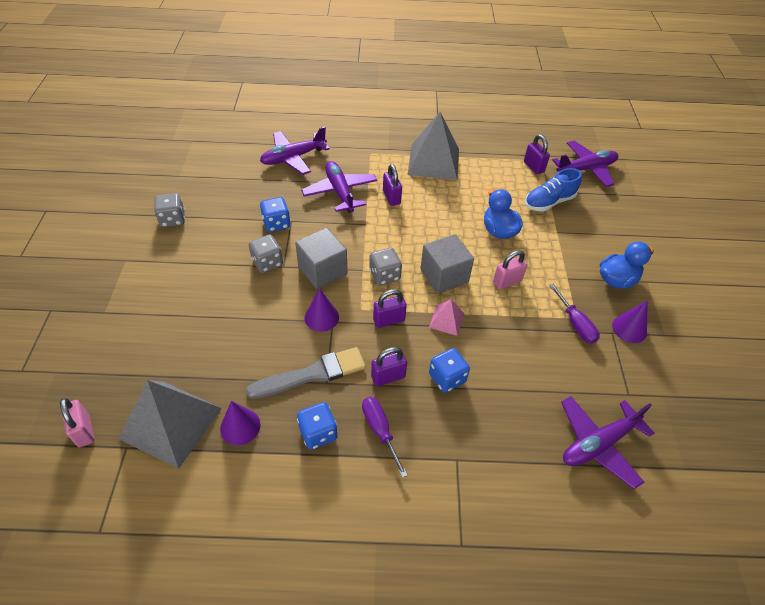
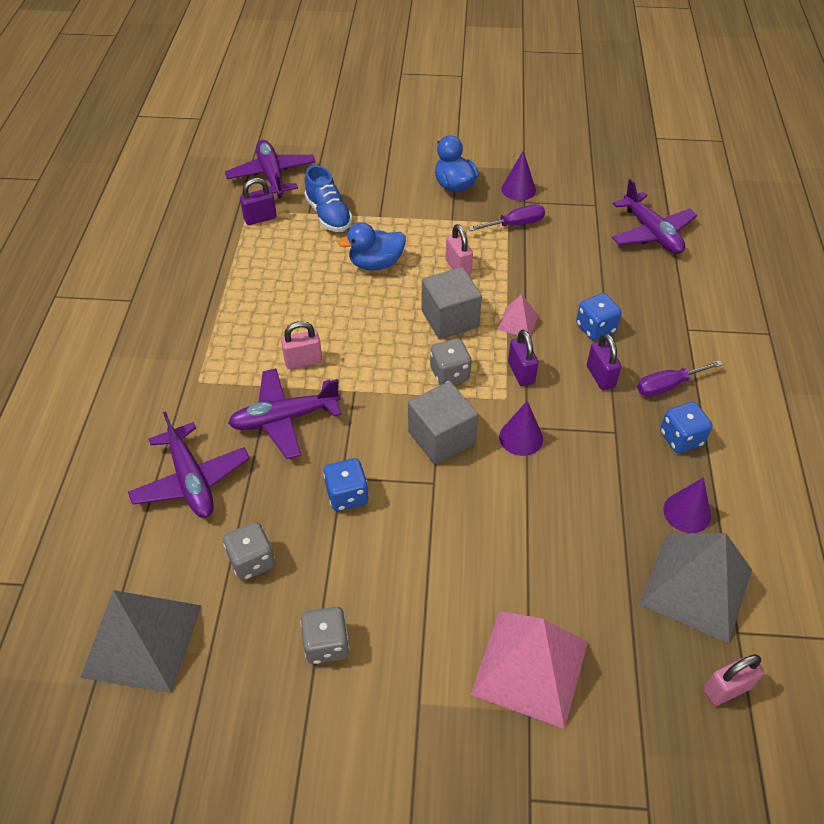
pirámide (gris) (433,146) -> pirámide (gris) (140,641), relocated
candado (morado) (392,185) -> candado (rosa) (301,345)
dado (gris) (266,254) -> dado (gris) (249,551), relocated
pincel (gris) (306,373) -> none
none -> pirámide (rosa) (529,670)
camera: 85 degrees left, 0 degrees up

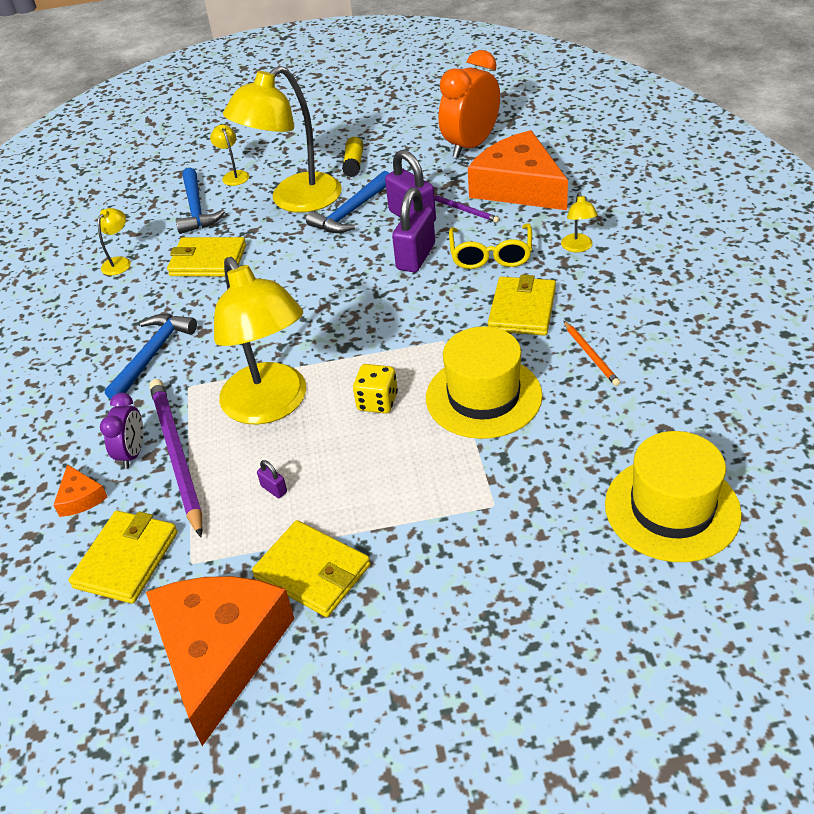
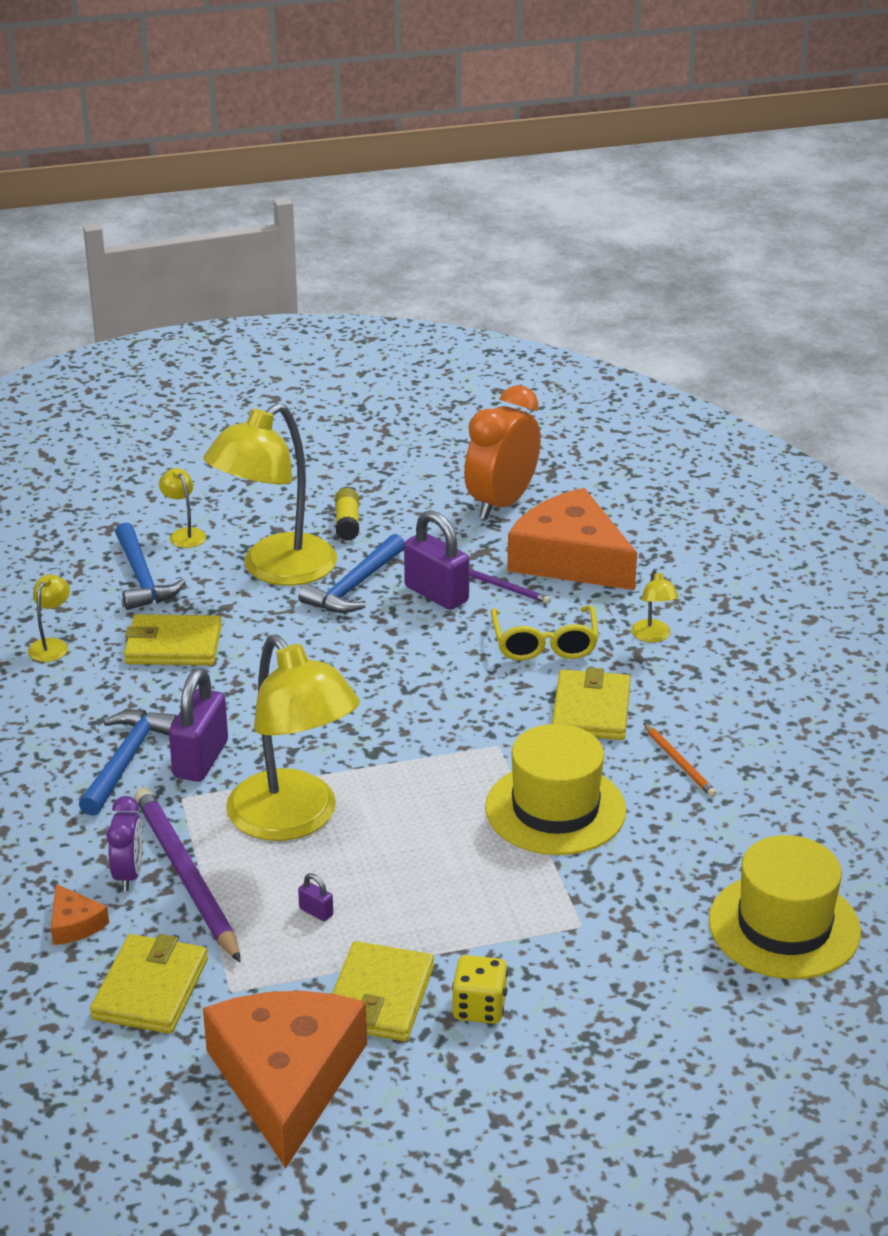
candado (morado) (413,229) -> candado (morado) (198,725), relocated
dado (amarillo) (375,389) -> dado (amarillo) (480,989), relocated
cartera (amarillo) (311,568) -> cartera (amarillo) (383,991), 75 degrees clockwise
camera: 10 degrees left, 10 degrees down

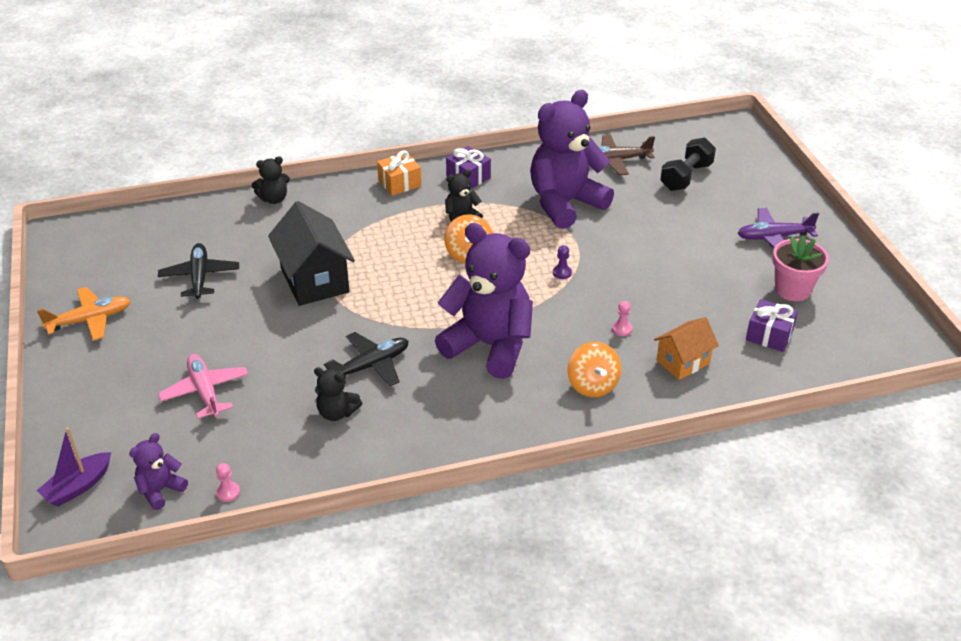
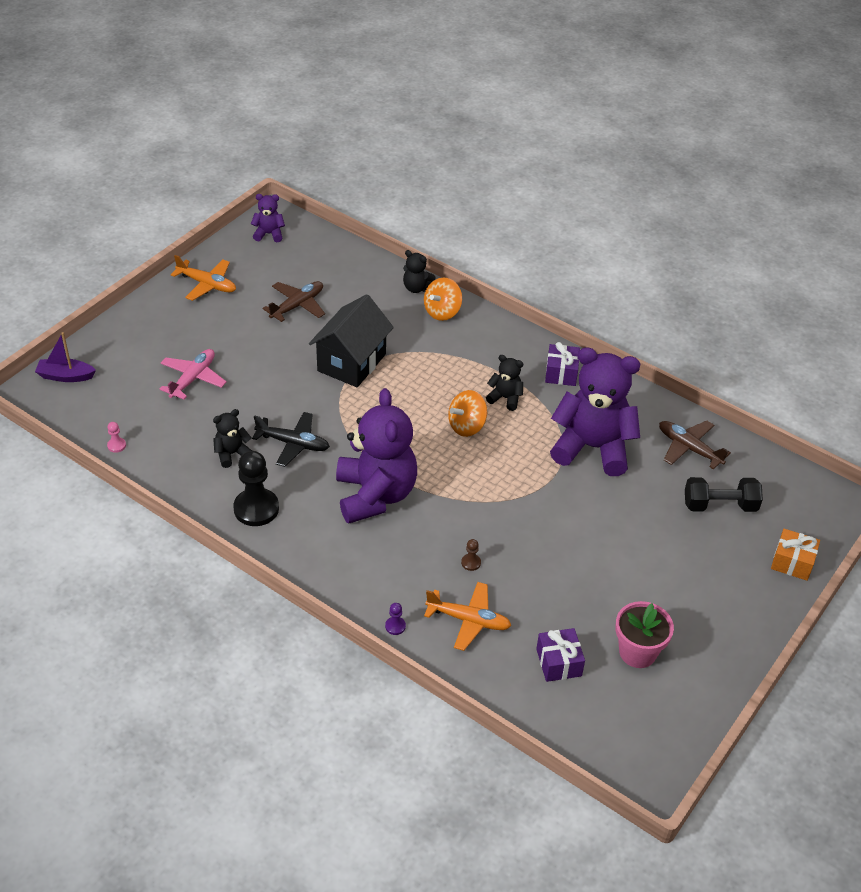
regalo (naranja) (399,173) -> regalo (naranja) (795,555), relocated
avión (morado) (778,228) -> none
avión (negro) (198,271) -> avión (marrón) (294,301)
peón (morado) (562,262) -> peón (morado) (395,619), relocated
peón (rosa) (622,318) -> peón (marrón) (471,555)
casa (naranja) (686,348) -> avión (naranja) (467,616)
peonza (naranja) (594,369) -> peonza (naranja) (443,299), relocated
osito (negro) (338,394) -> osito (negro) (232,438), 75 degrees clockwise
osito (morado) (158,471) -> osito (morado) (268,218), relocated
none -> peón (negro) (256,488)
camera: 50 degrees right, 5 degrees up

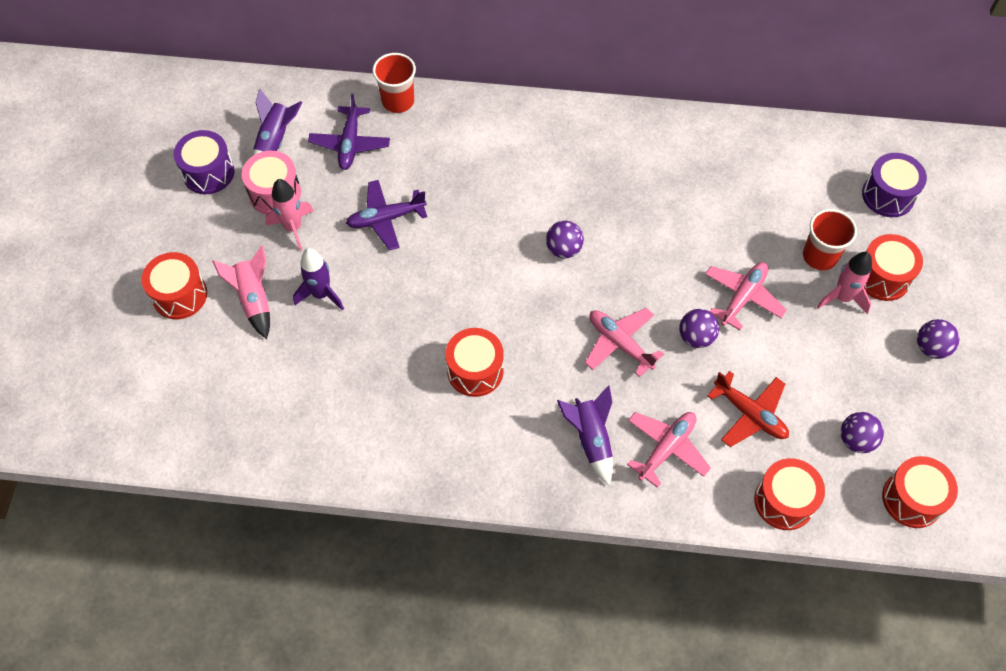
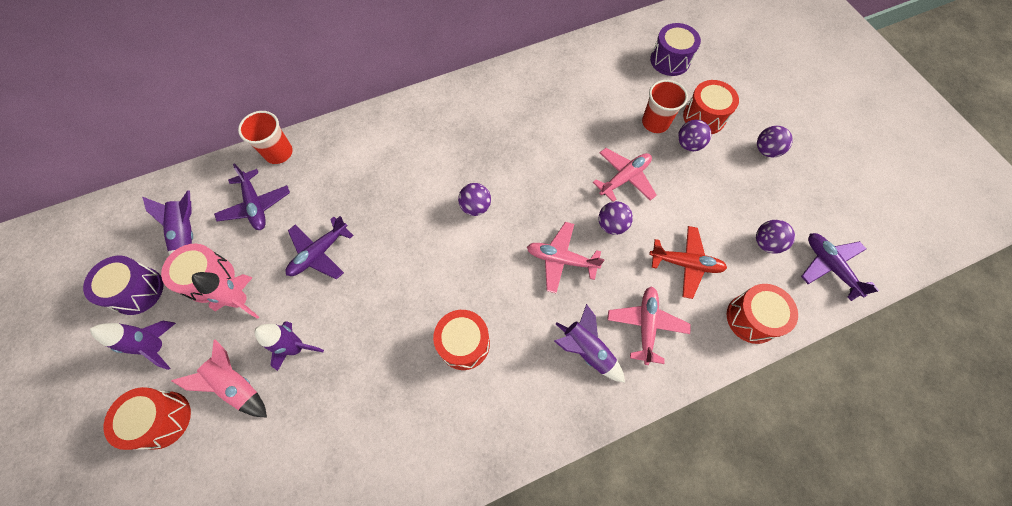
cohete (rosa) (844,283) -> pelota (morado) (694,135)
avión (rosa) (746,296) -> avión (rosa) (625,175), 45 degrees clockwise
tambor (rojo) (920,492) -> avión (morado) (840,267)
none -> cohete (morado) (133,345)
camera: 30 degrees left, 5 degrees up

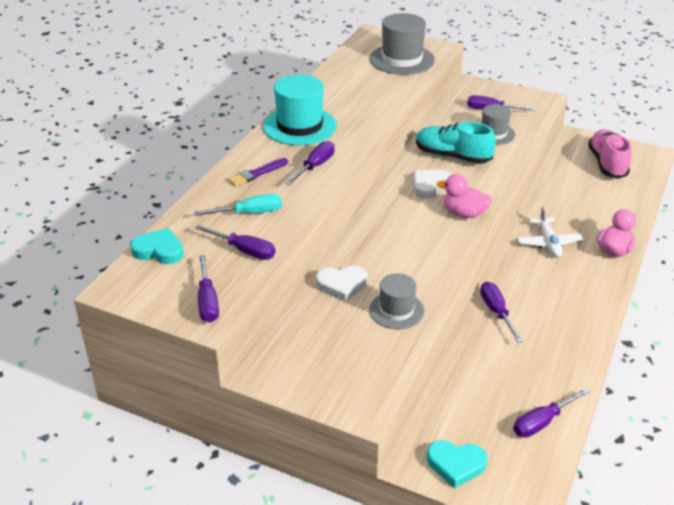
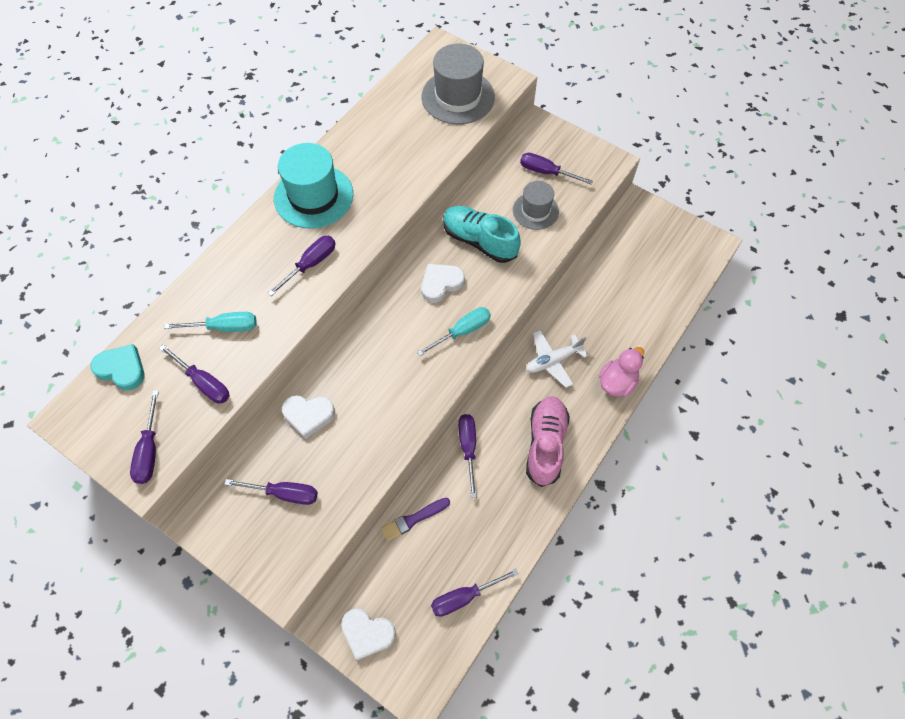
zapato (rosa) (609,154) -> zapato (rosa) (548,441), relocated
pincel (morado) (258,172) -> pincel (morado) (415,519), relocated
pato (rosa) (464,196) -> destornillador (turquesa) (454,331)
avión (blanco) (550,231) -> avión (blanco) (557,359), 60 degrees clockwise
sombrero (gris) (396,301) -> none
corazón (turquesa) (457,464) -> corazón (blanco) (368,634)
none -> destornillador (morado) (271,492)
camera: 10 degrees right, 25 degrees up

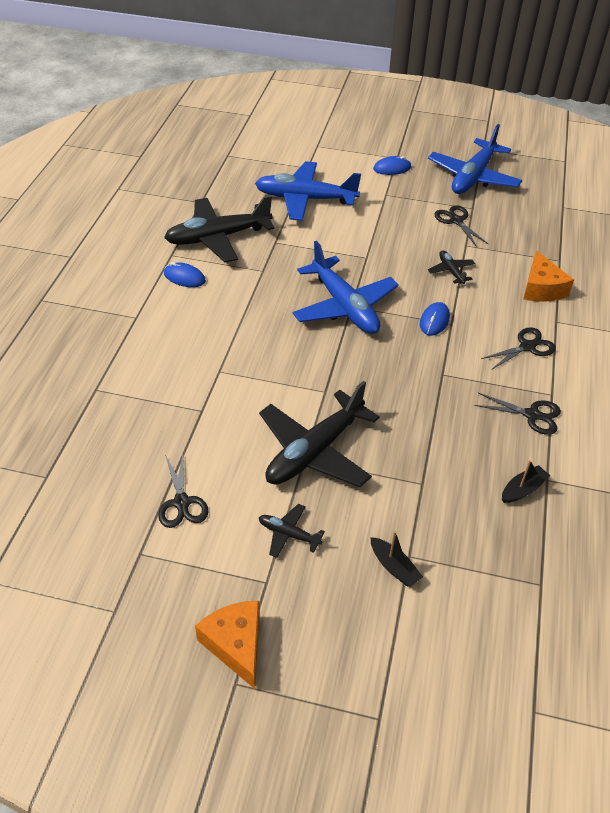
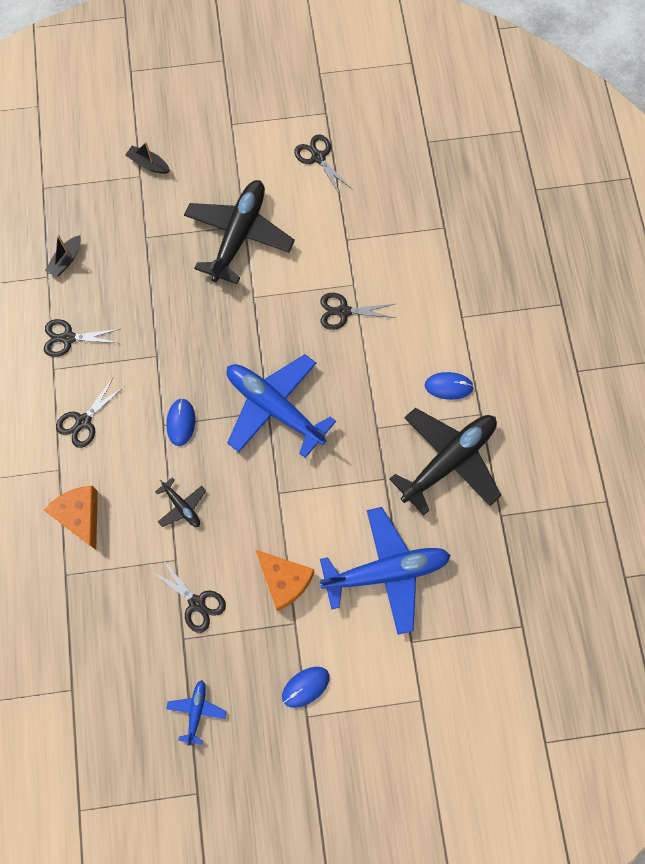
avión (azul) (475,159) -> avión (azul) (196,713), x0.45
avión (negro) (292,531) -> none
queso (naranja) (227,645) -> queso (naranja) (285,580), relocated
none -> tijeras (negro) (358,311)
camera: 160 degrees right, 25 degrees up

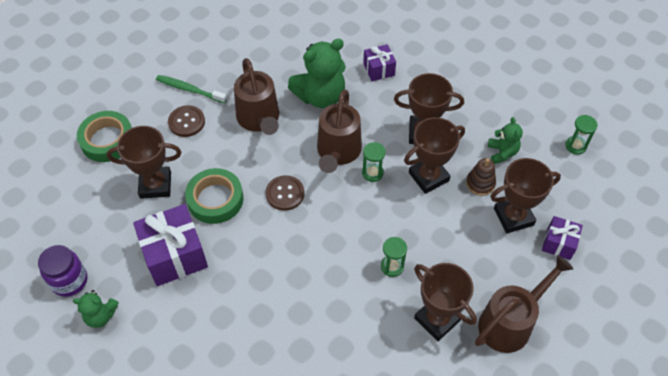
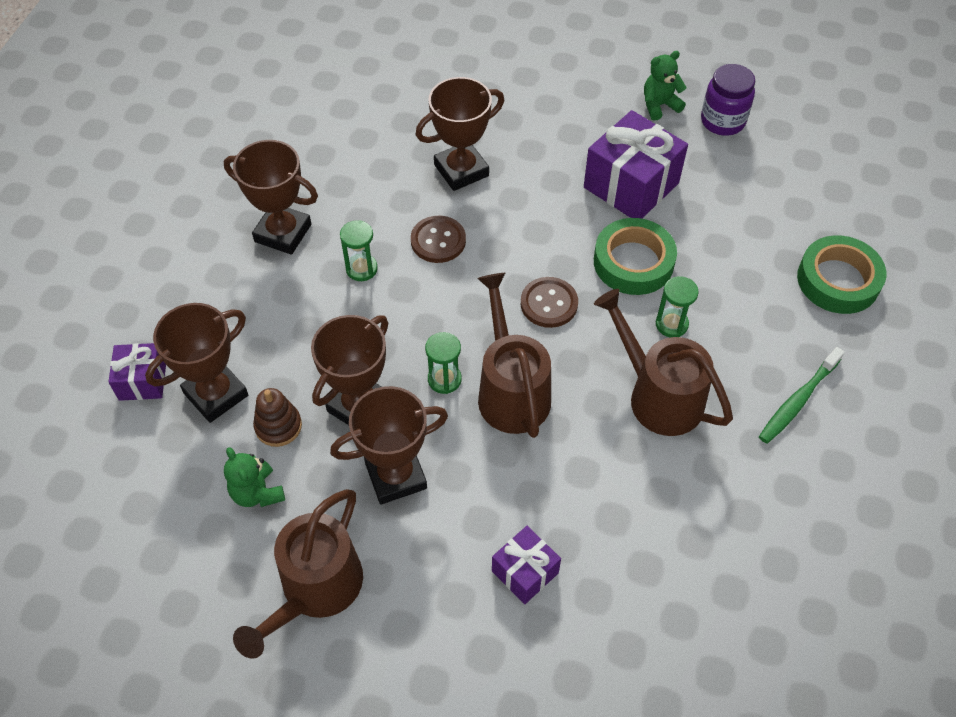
osito (verde) (317,73) -> none
cepillo de dientes (verde) (191,89) -> cepillo de dientes (verde) (802,395), 135 degrees clockwise
botón (marrón) (186,121) -> botón (marrón) (438,239), relocated
reloj de arena (verde) (581,135) -> reloj de arena (verde) (677,306), relocated
trofeo (marrón) (144,162) -> trofeo (marrón) (460,134), relocated
regadera (marrón) (524,304) -> regadera (marrón) (298,574), relocated
camera: 155 degrees right, 0 degrees up

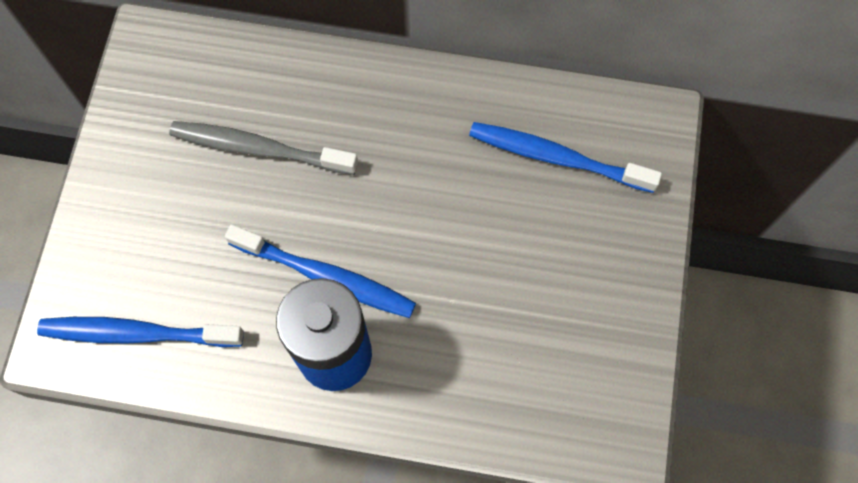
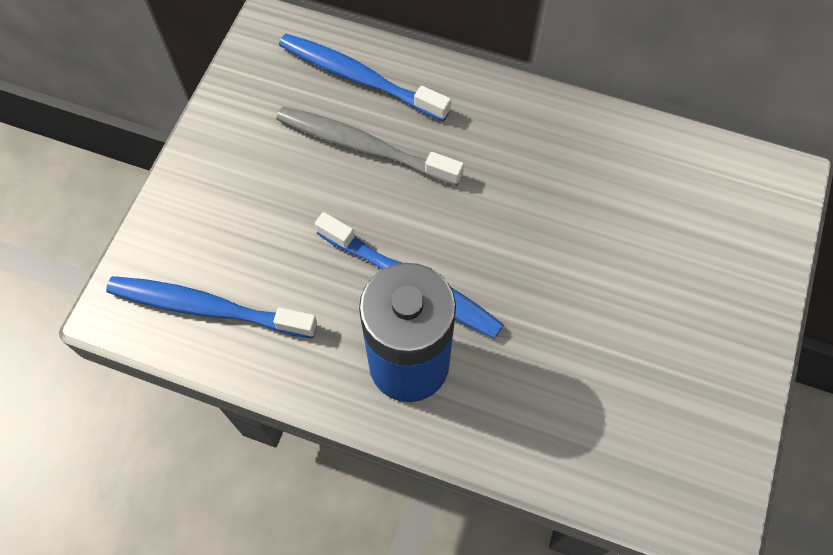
cepillo de dientes (azul) (565,157) -> cepillo de dientes (azul) (365,77), relocated
camera: 10 degrees right, 5 degrees down

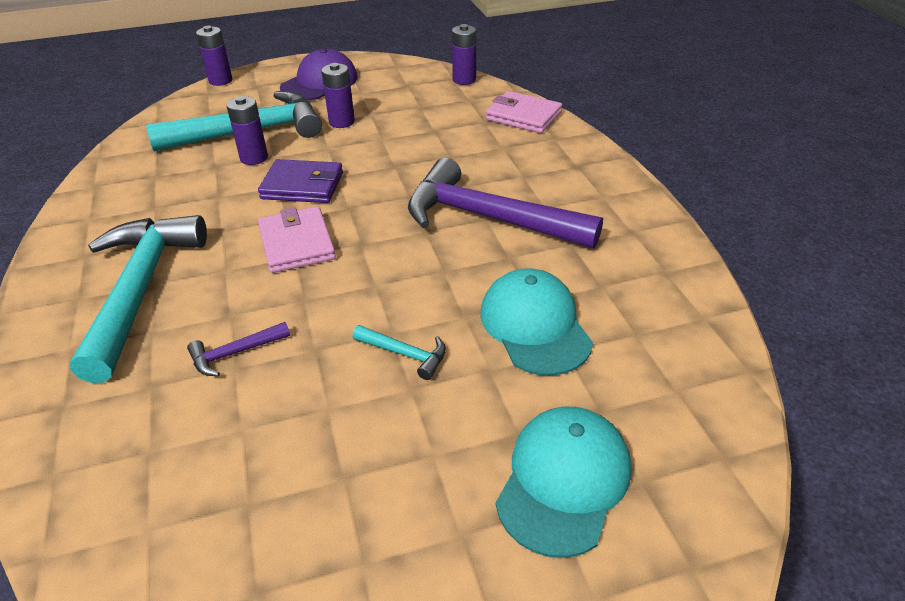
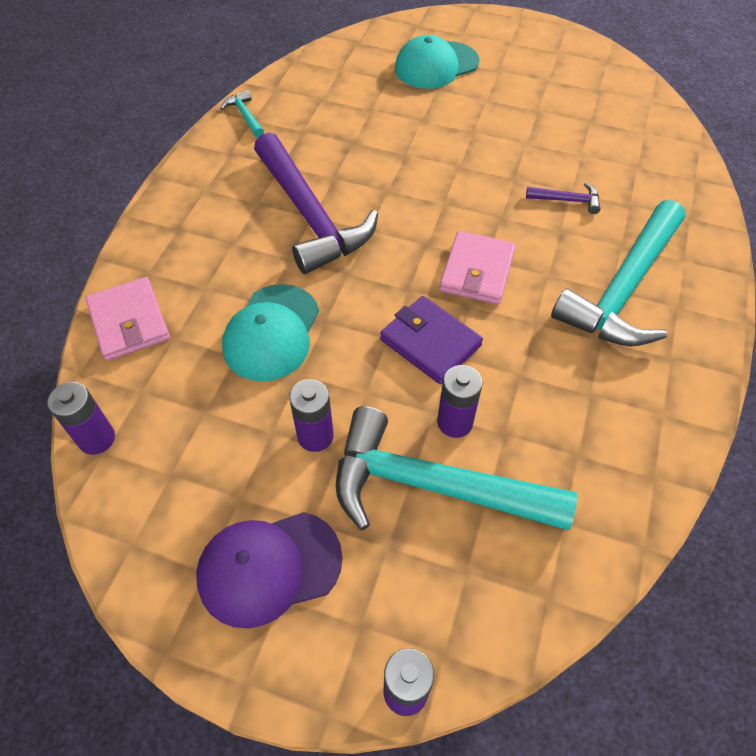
gorra (turquesa) (536,322) -> gorra (turquesa) (270,332), relocated
martillo (turquesa) (399,352) -> martillo (turquesa) (242,114), relocated
camera: 145 degrees left, 15 degrees up

